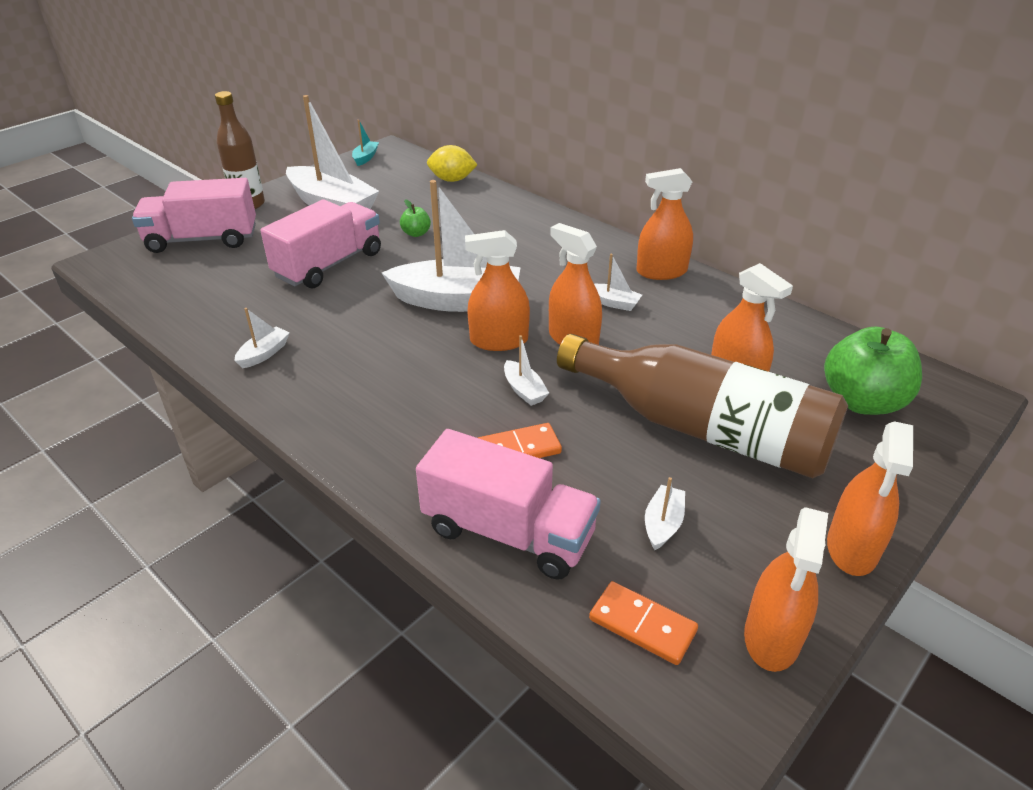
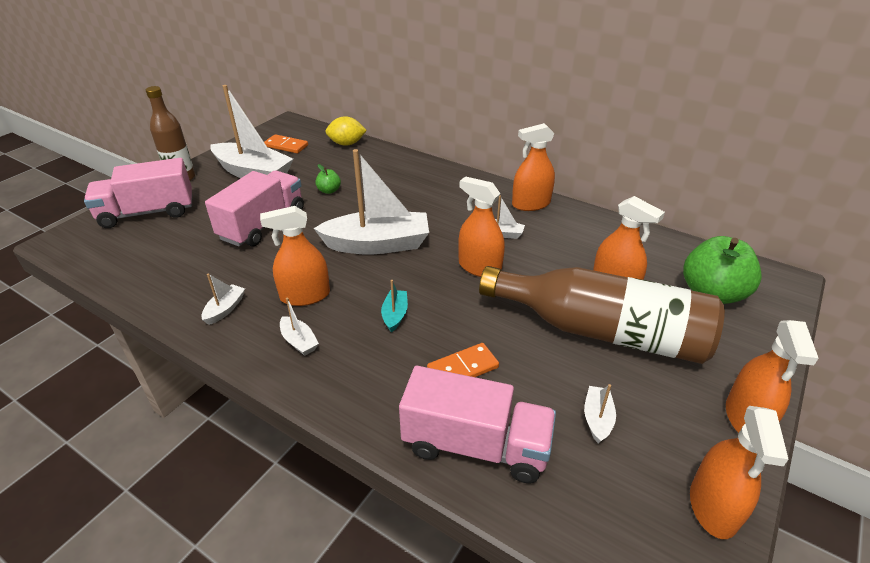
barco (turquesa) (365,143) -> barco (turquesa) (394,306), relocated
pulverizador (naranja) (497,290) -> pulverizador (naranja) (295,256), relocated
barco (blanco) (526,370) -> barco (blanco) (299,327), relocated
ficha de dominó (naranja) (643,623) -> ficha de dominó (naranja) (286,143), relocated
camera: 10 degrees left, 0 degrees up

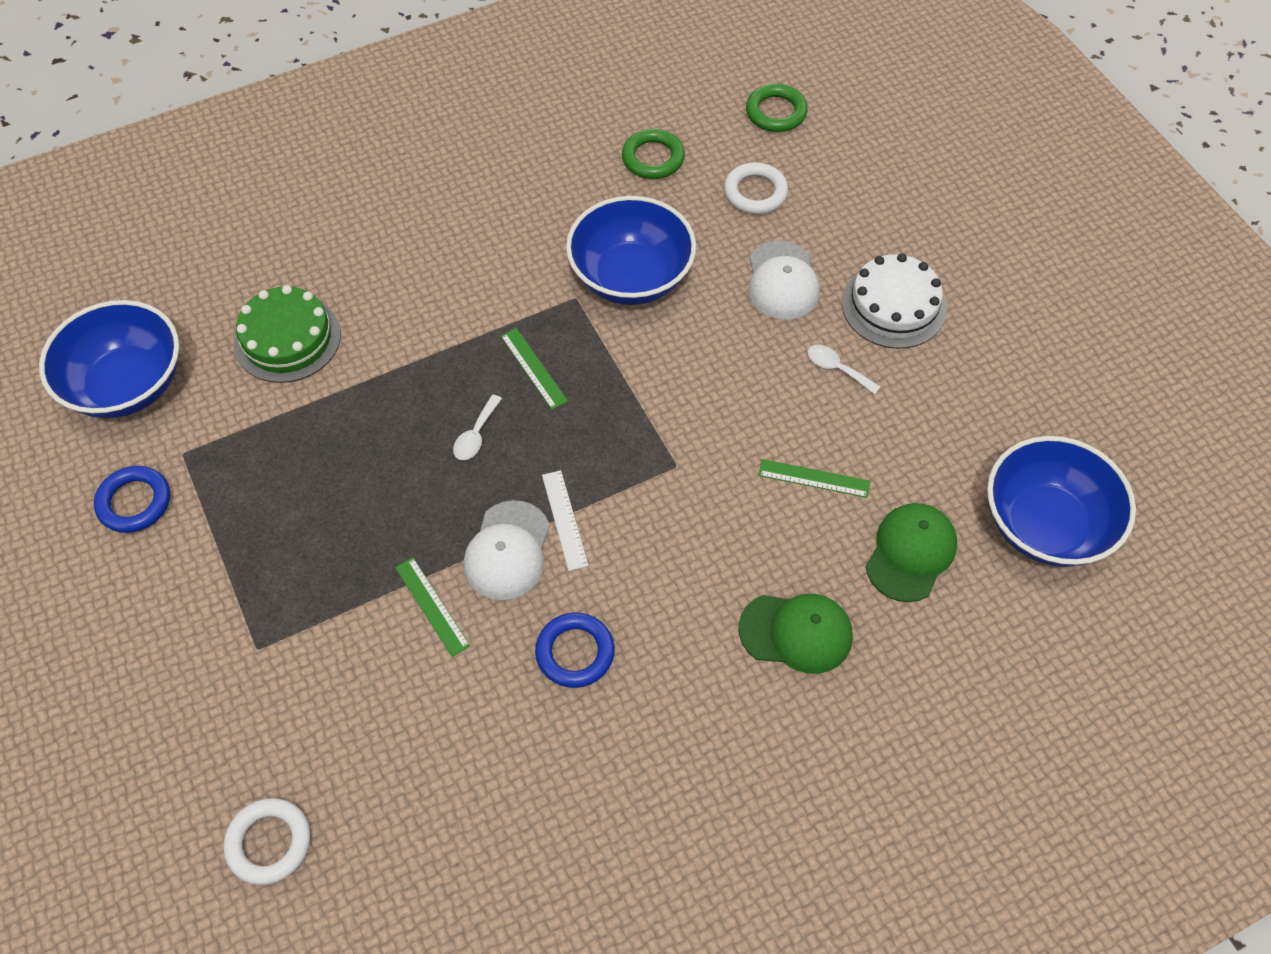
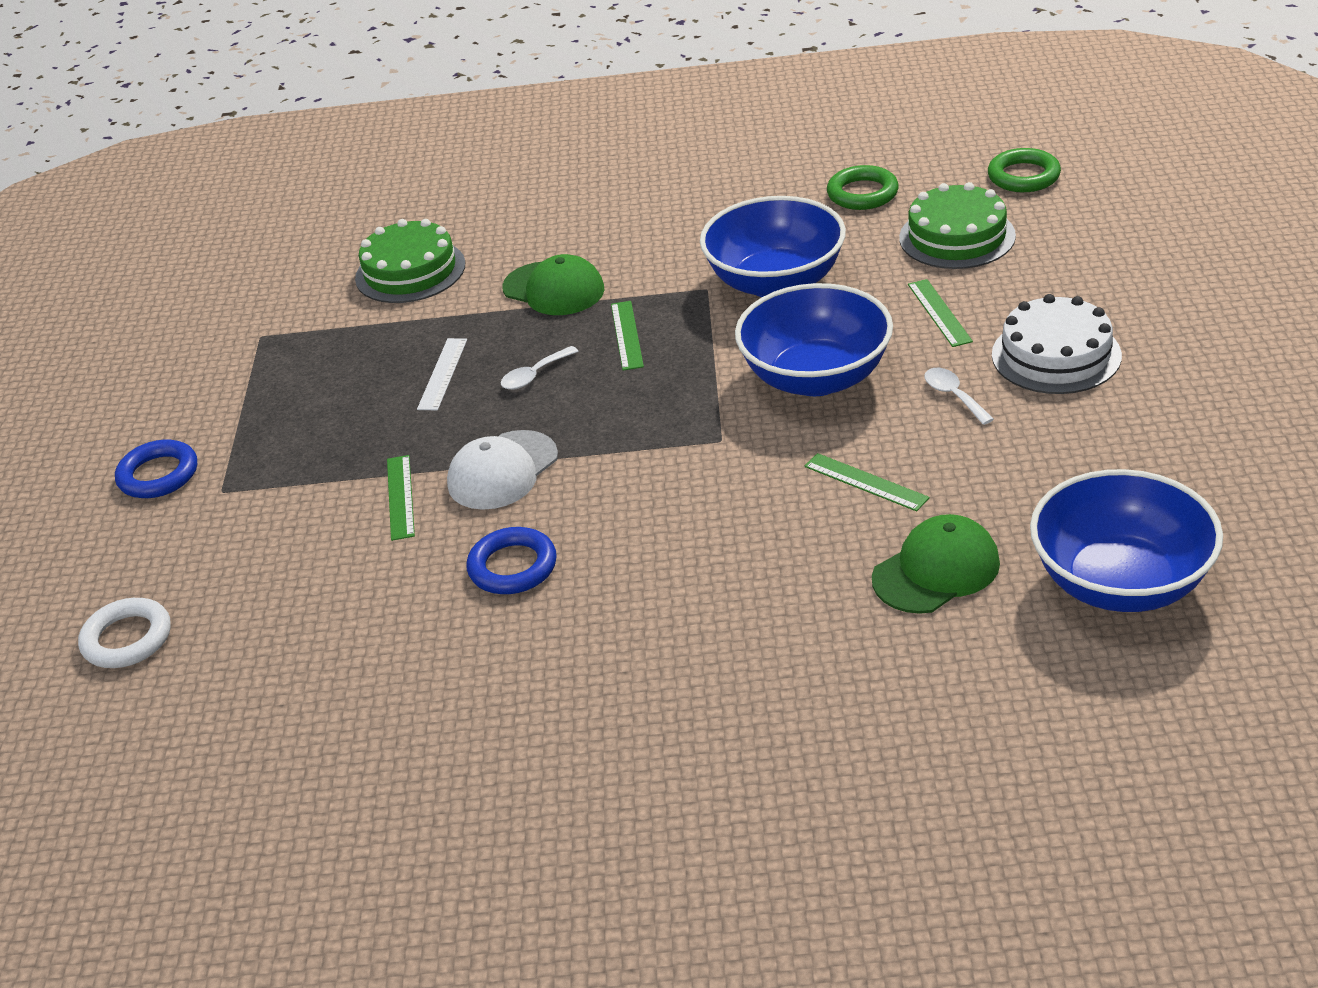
anillo (blanco) (756,188) -> tarta (verde) (957,225)
gorra (blanco) (784,280) -> regla (verde) (940,313)
cuenco (azul) (109,359) -> cuenco (azul) (814,339), relocated
anillo (azul) (132,499) -> anillo (azul) (156,469), relocated
regla (blanco) (565,520) -> regla (blanco) (442,374), relocated
gorra (verde) (796,634) -> gorra (verde) (553,284), relocated
camera: 30 degrees right, 20 degrees down

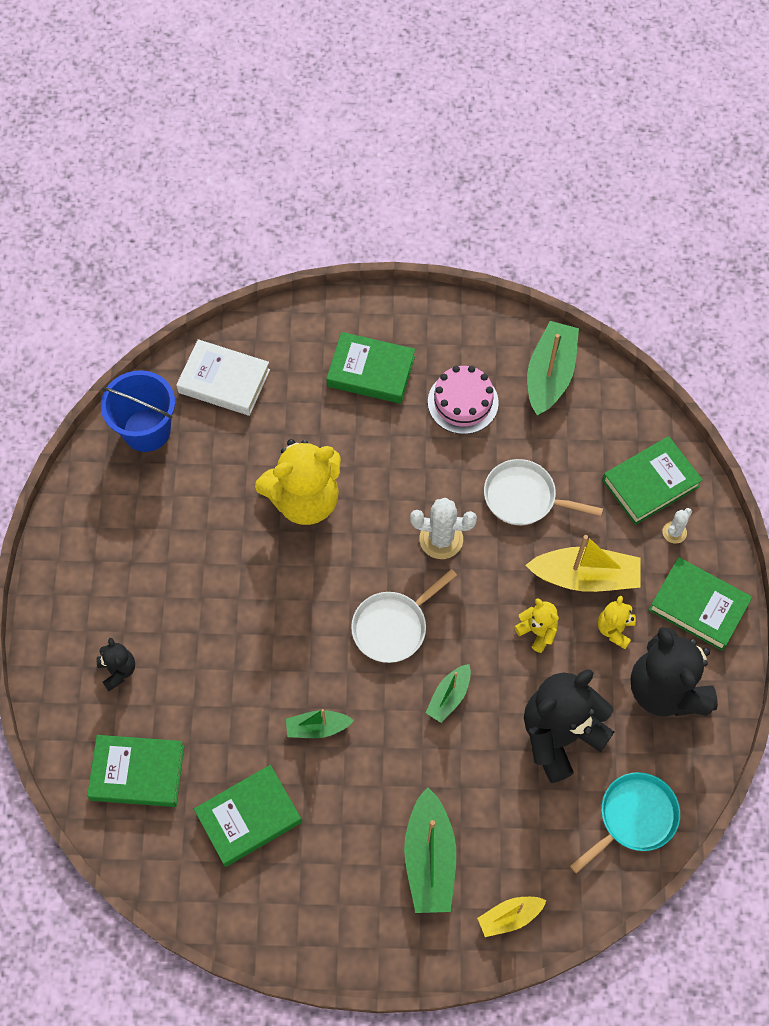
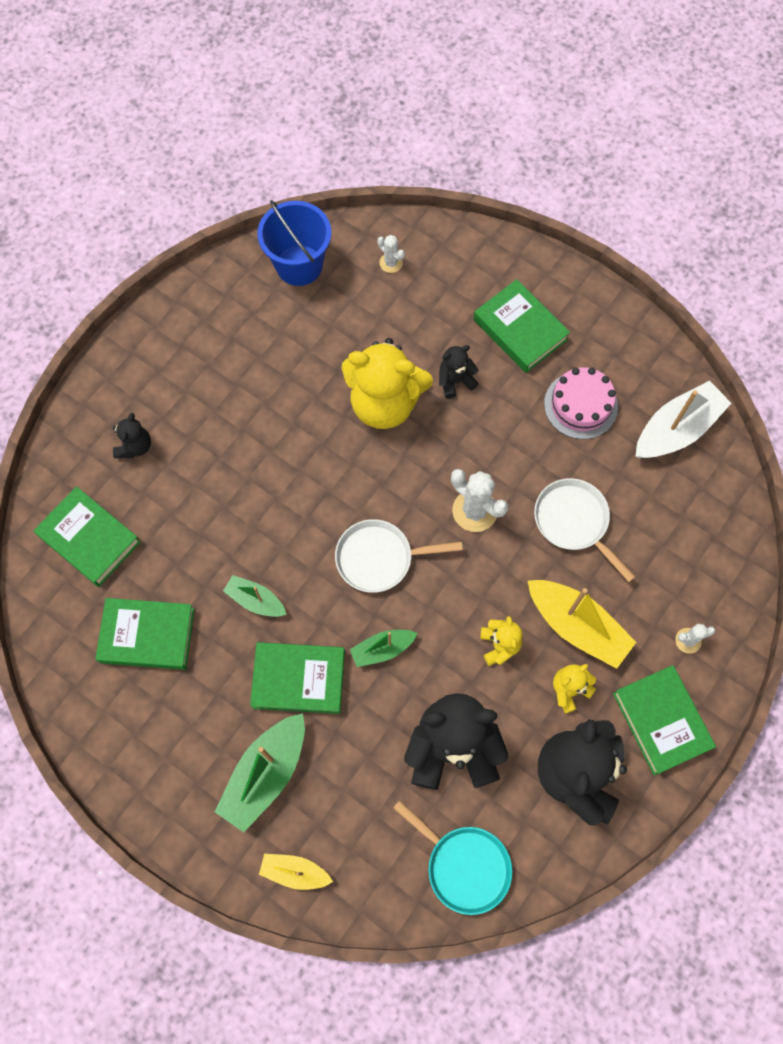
barco (verde) (553,368) -> barco (blanco) (683,419)
libro (blanco) (223,377) -> cactus (blanco) (391,254)
libro (verde) (652,480) -> libro (verde) (297,678), relocated
sartén (turquesa) (625,822) -> sartén (turquesa) (452,857), 45 degrees clockwise
none -> osito (negro) (459,372)
camera: 35 degrees right, 5 degrees up

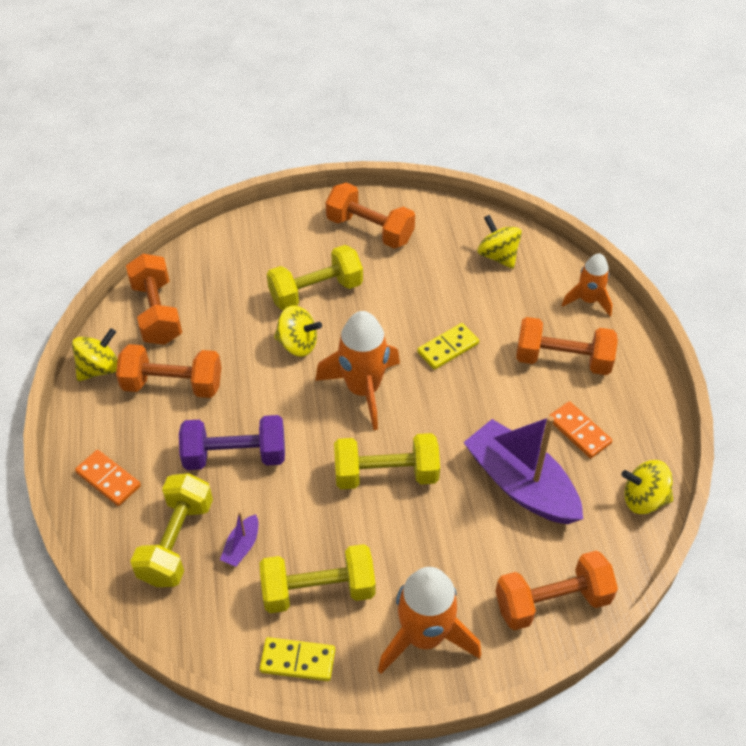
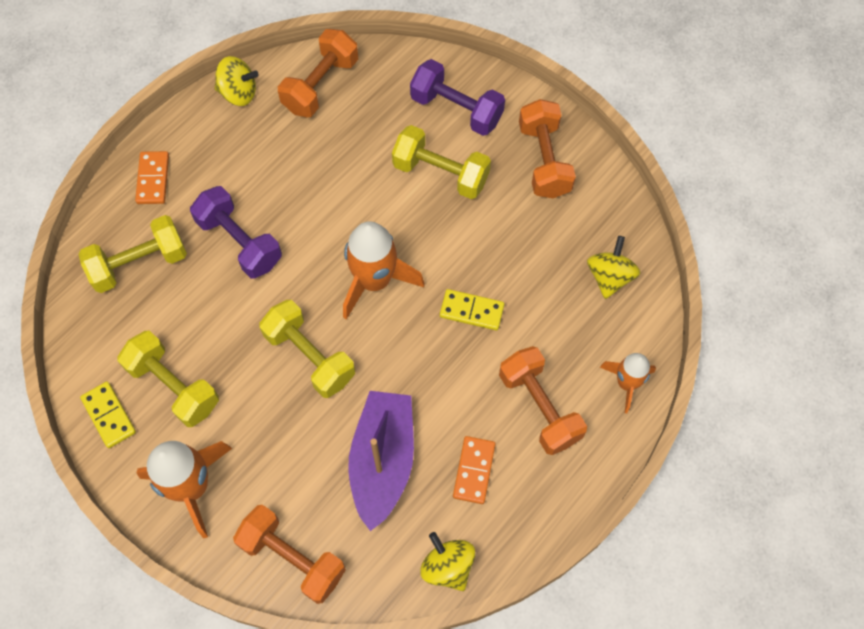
peonza (amarillo) (298,331) -> none
mancuerna (naranja) (168,371) -> none
barco (morado) (239,538) -> none
none -> mancuerna (morado) (457,97)
camera: 50 degrees right, 15 degrees up

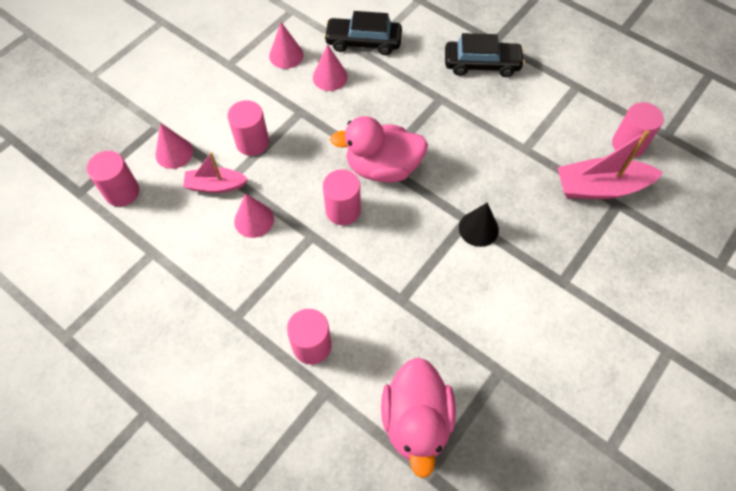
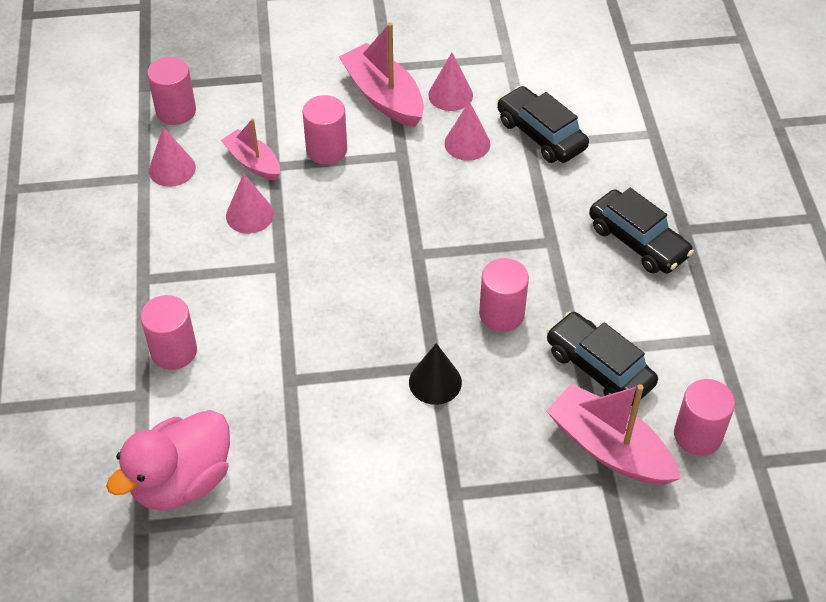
pato (rosa) (379,149) -> none
cono (rosa) (174,146) -> cono (rosa) (172,157), relocated
cilindro (rosa) (342,197) -> cilindro (rosa) (504,295), relocated
none -> barco (rosa) (381,74)
none -> coche (negro) (602,358)
camera: 45 degrees right, 10 degrees down

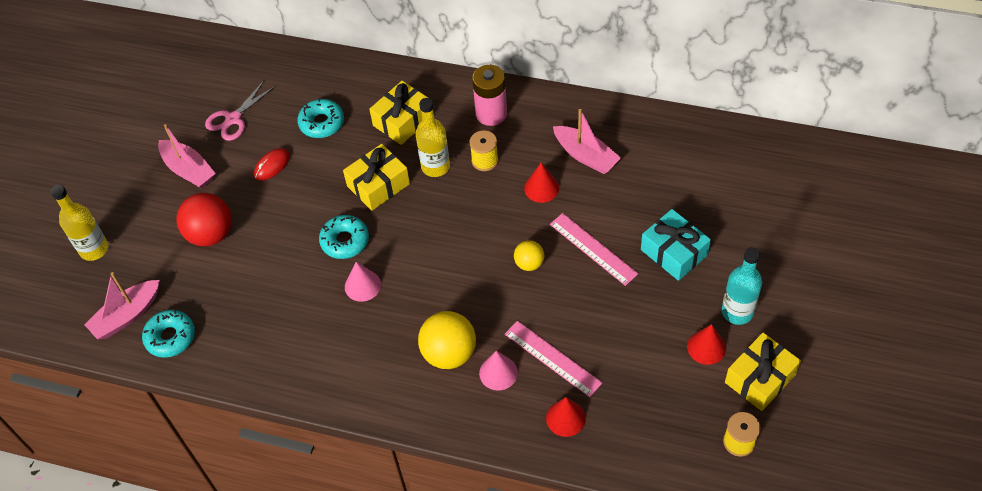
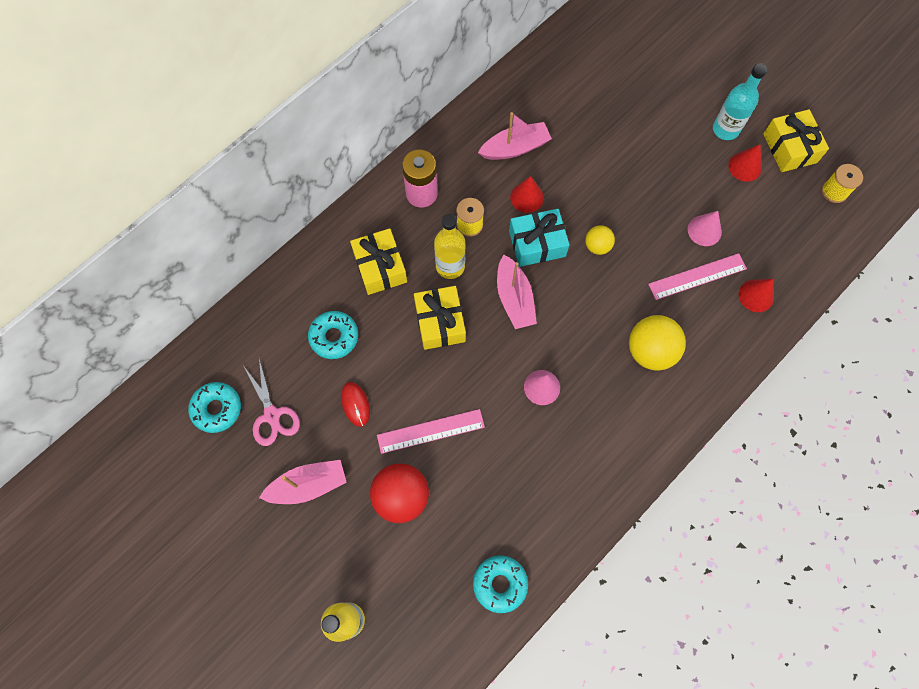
regalo (turquesa) (676,245) -> regalo (turquesa) (539,238), relocated
regla (rosa) (594,249) -> regla (rosa) (431,431), relocated
rosquilla (turquesa) (344,237) -> rosquilla (turquesa) (214,407), relocated
barco (rosa) (122,305) -> barco (rosa) (517,292), relocated
cono (rosa) (498,371) -> cono (rosa) (705,228), relocated
camera: 65 degrees left, 15 degrees up

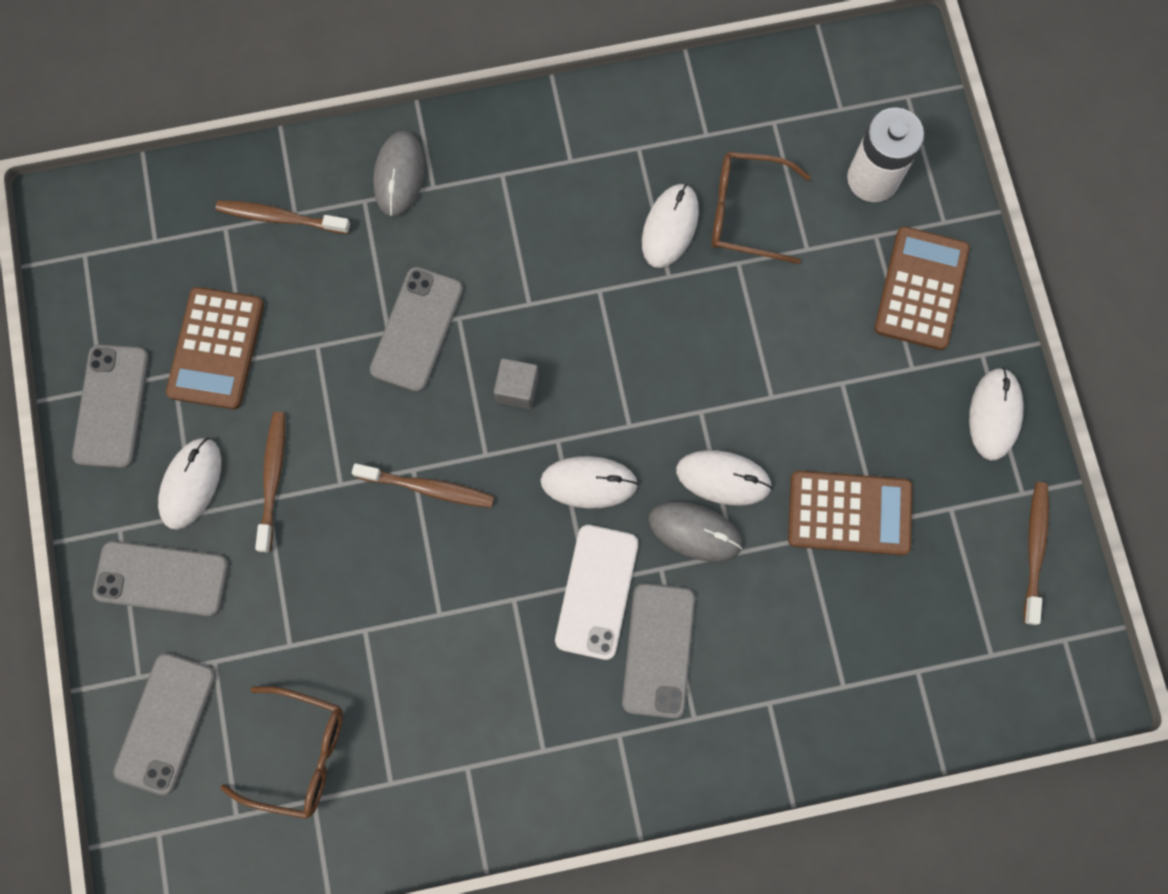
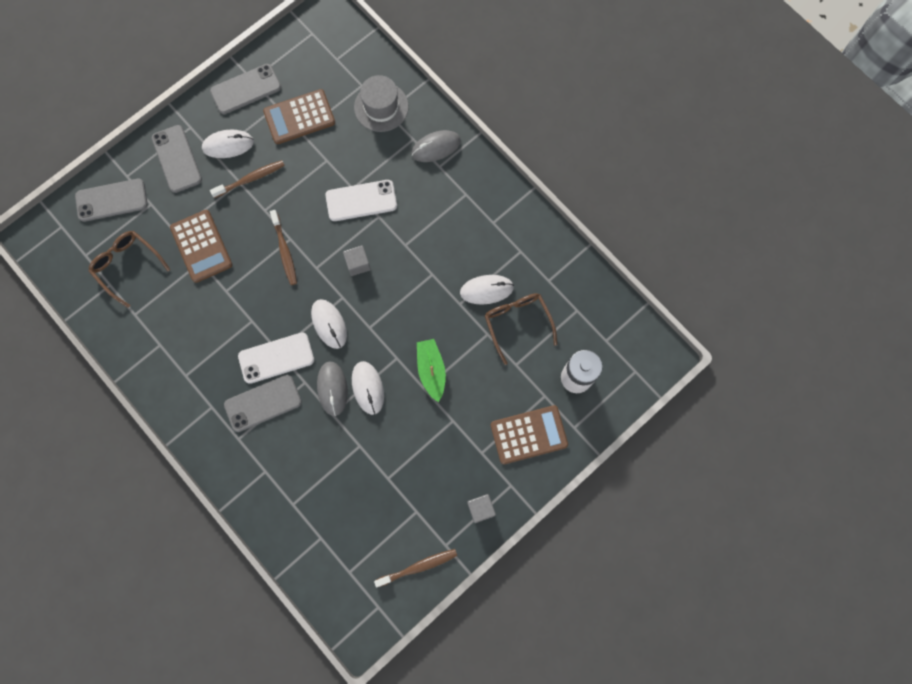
cepillo de dientes (marrón) (283,217) -> sombrero (gris) (381,103)
móvil (gris) (416,329) -> móvil (blanco) (361,200)
ratón (blanco) (996,413) -> cubo (gris) (481,508)
calculadora (marrón) (850,513) -> calculadora (marrón) (201,246), relocated
gafas (marrón) (281,752) -> gafas (marrón) (130,269), 150 degrees clockwise
none -> barco (verde) (431,370)
camera: 60 degrees right, 0 degrees up

